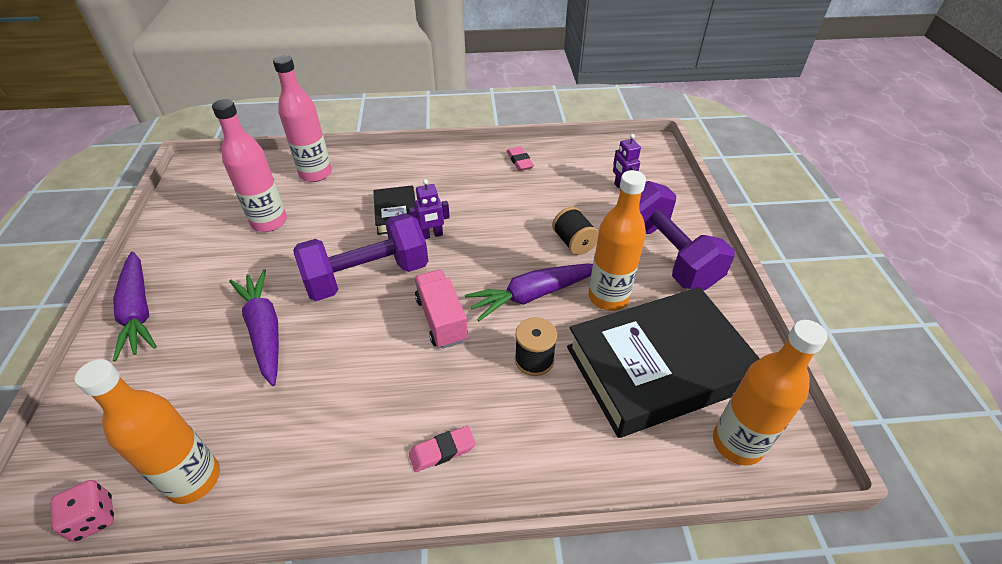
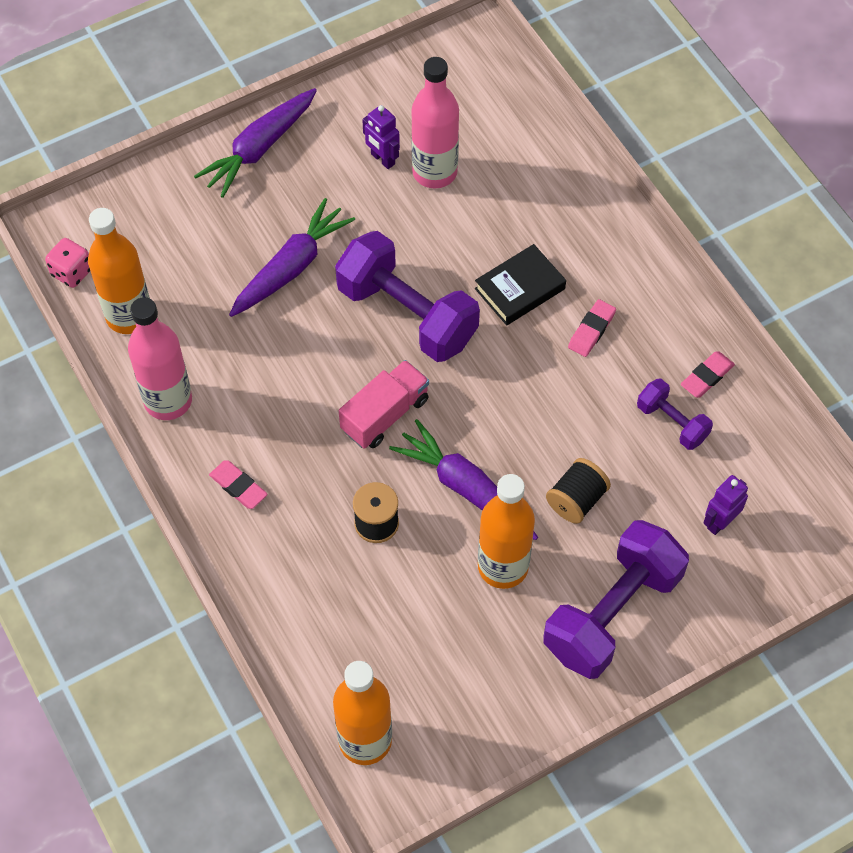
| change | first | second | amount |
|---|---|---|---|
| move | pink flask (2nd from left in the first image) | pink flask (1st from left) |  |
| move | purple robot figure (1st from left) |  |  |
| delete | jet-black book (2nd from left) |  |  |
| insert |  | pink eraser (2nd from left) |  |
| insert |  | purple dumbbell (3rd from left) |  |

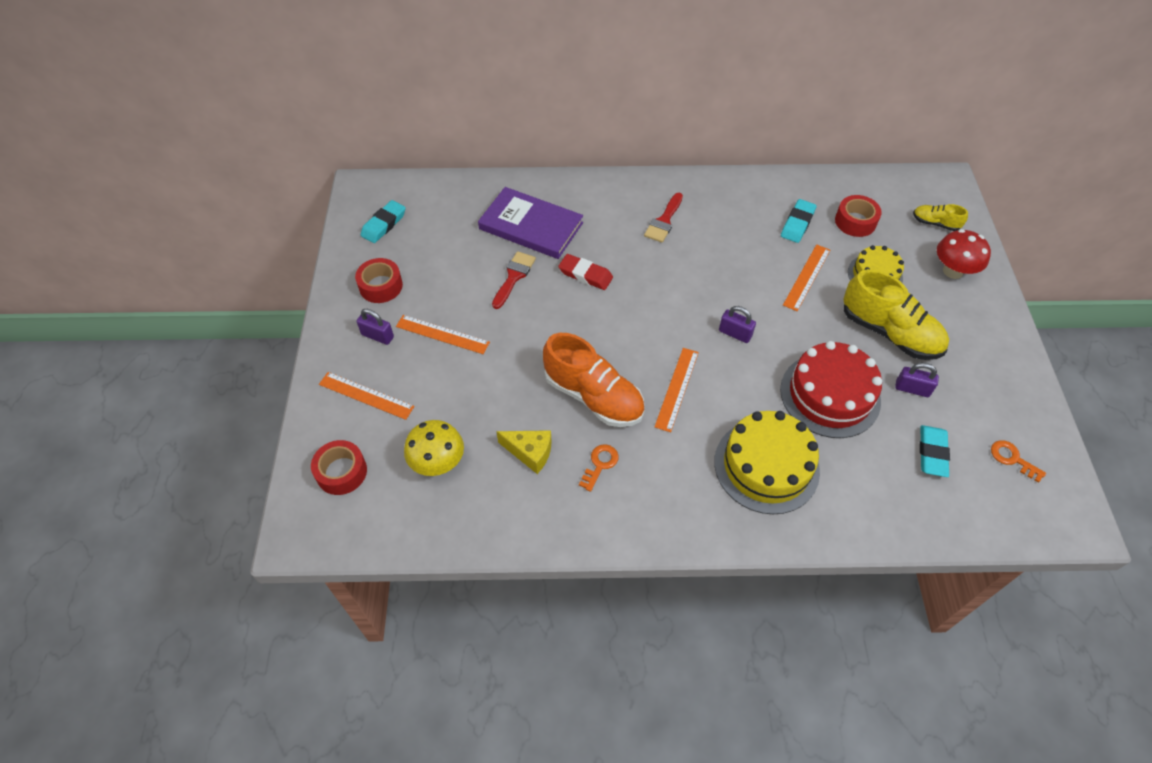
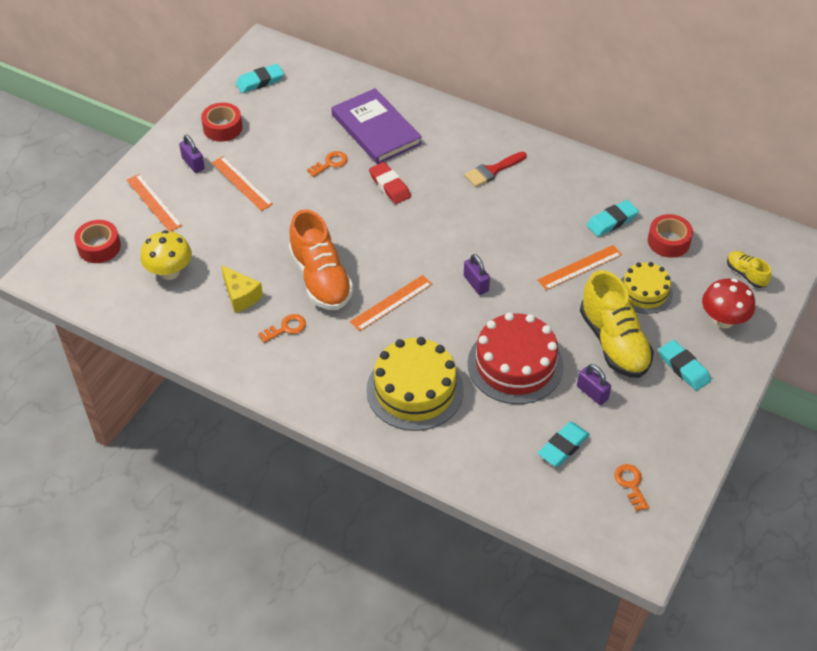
| change | first | second | amount |
|---|---|---|---|
| replace | red paint brush (1st from left) | bright orange key (2nd from left) |  |
| insert |  | aqua eraser (4th from left) |  |

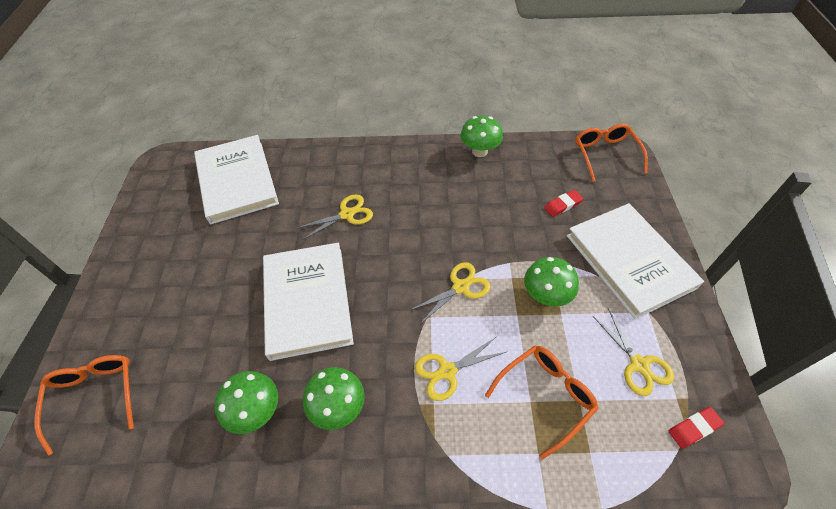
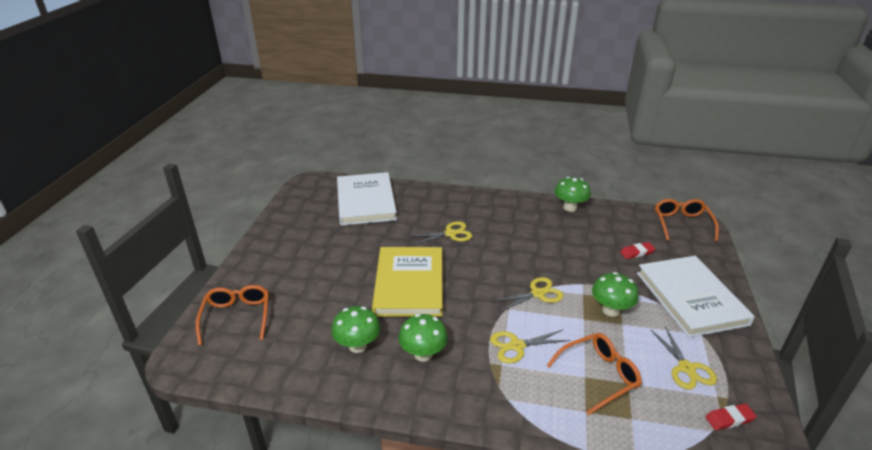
| change | first | second | amount |
|---|---|---|---|
| recolor | snow-white book (2nd from left) | bright yellow book |  |

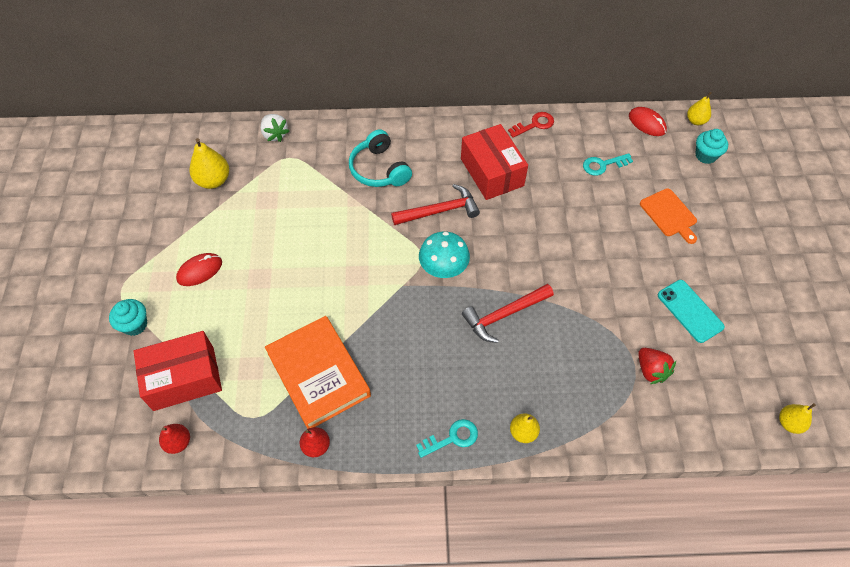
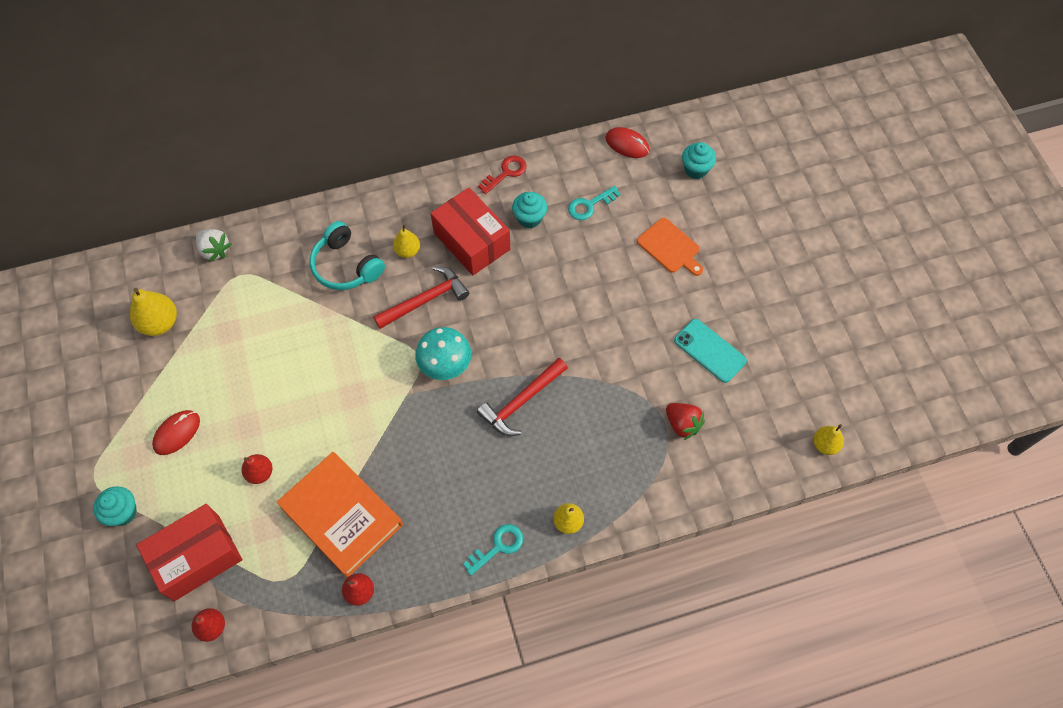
| change | first | second | amount |
|---|---|---|---|
| move | bright yellow toy pear (3rd from left in the first image) | bright yellow toy pear (2nd from left) |  |
| insert |  | red toy pear (2nd from left) |  |
| insert |  | aqua muffin (2nd from left) |  |

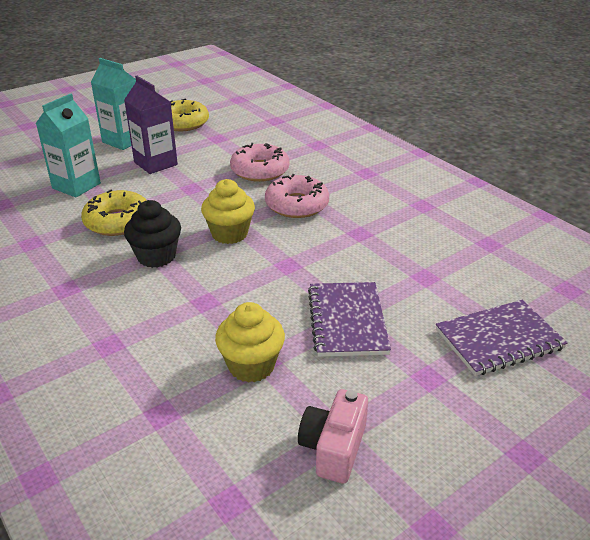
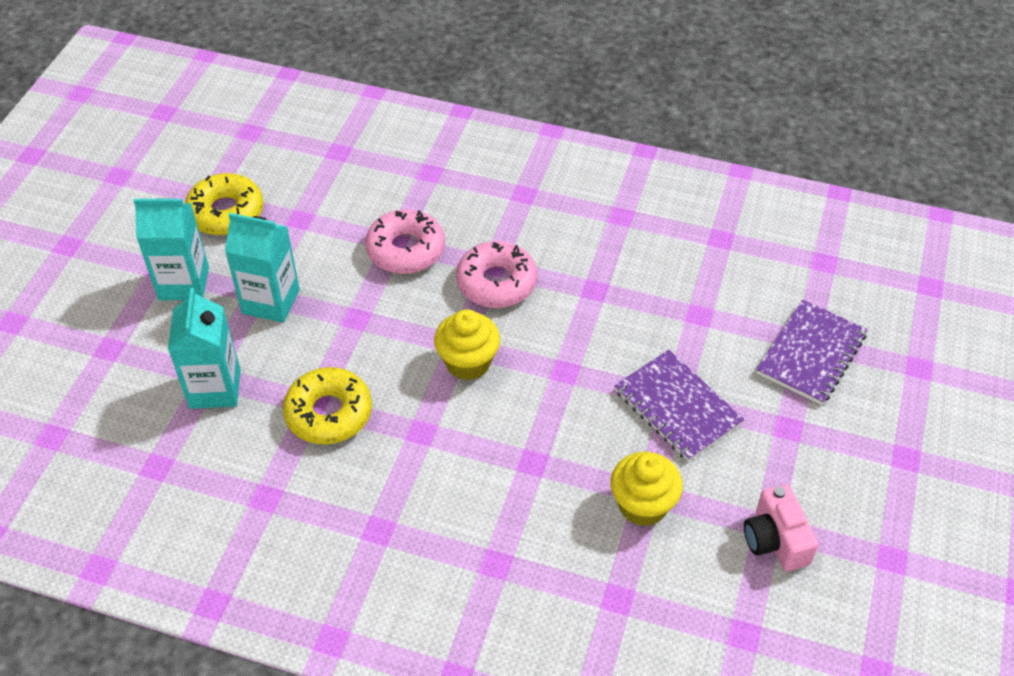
| change | first | second | amount |
|---|---|---|---|
| recolor | purple juice carton | aqua juice carton (3rd from left) |  |
| delete | jet-black muffin |  |  |

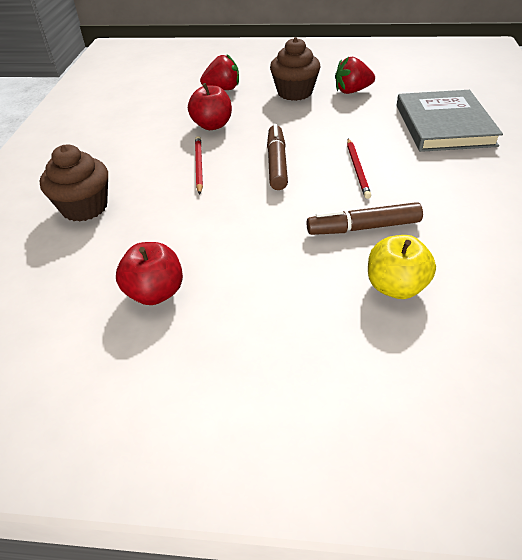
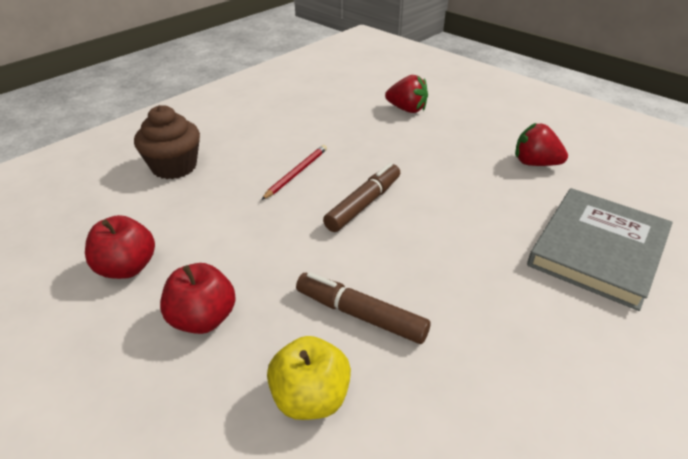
| change | first | second | amount |
|---|---|---|---|
| move | red apple fruit (2nd from left) |  |  |
| delete | dark brown muffin (2nd from left) |  |  |
| delete | red pencil (2nd from left) |  |  |

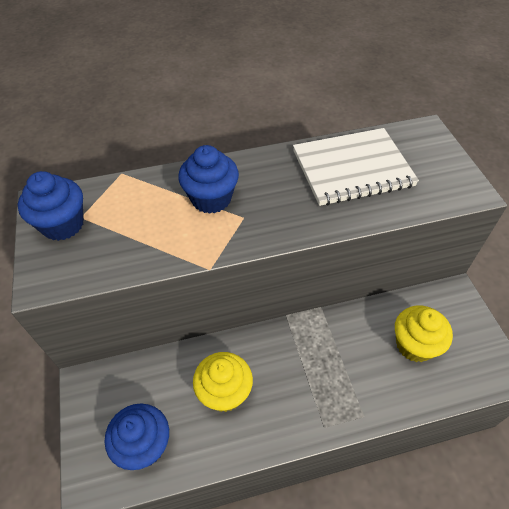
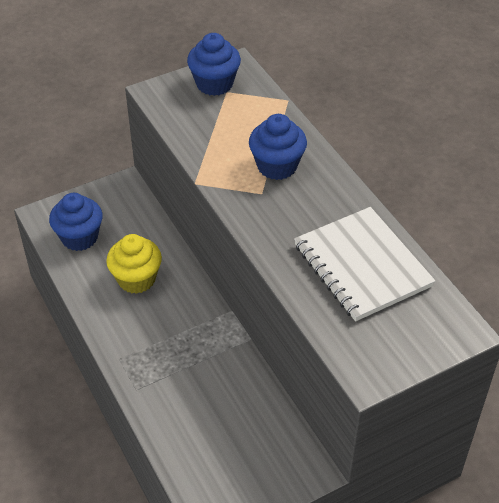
| change | first | second | amount |
|---|---|---|---|
| delete | bright yellow muffin (2nd from left) |  |  |

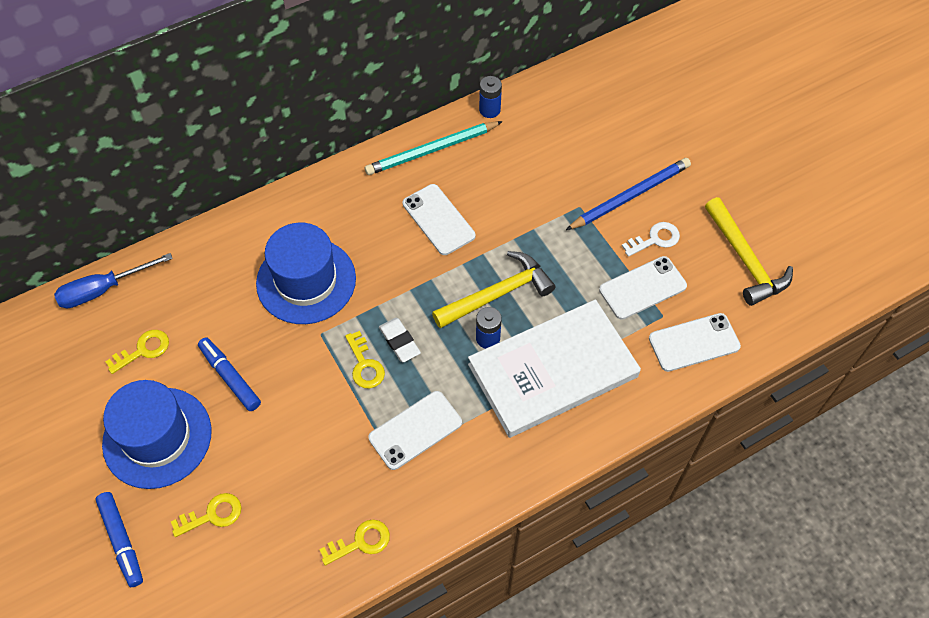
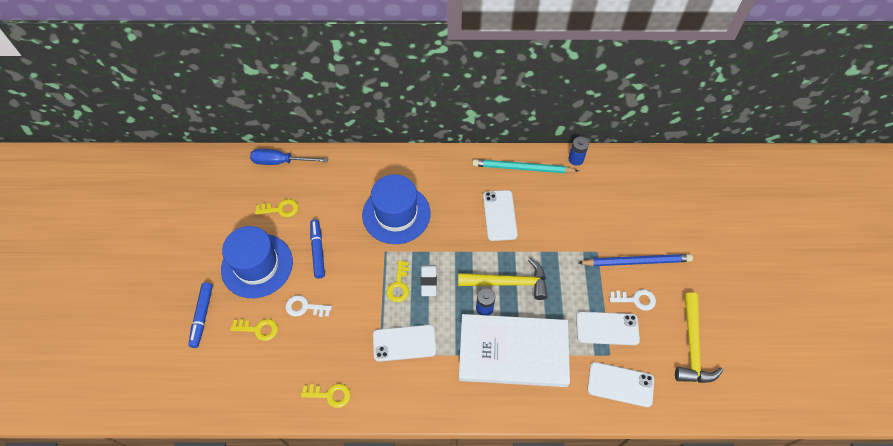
| change | first | second | amount |
|---|---|---|---|
| insert |  | snow-white key (1st from left) |  |

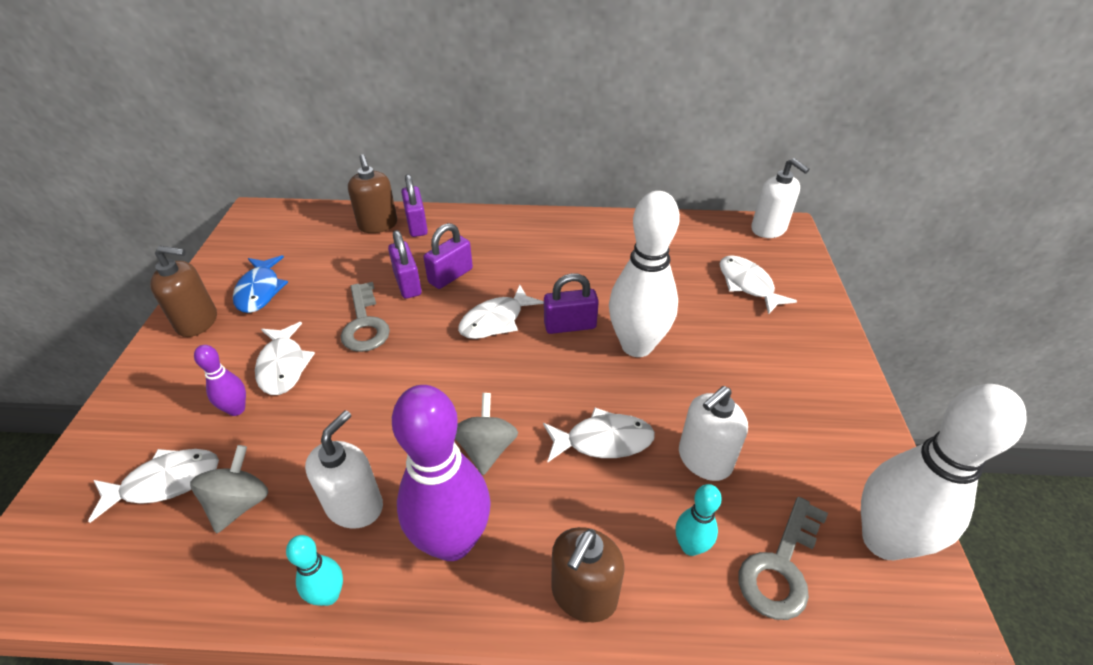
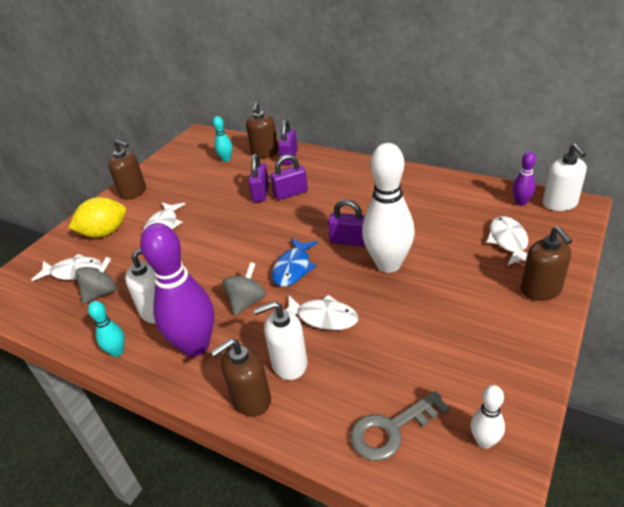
| change | first | second | amount |
|---|---|---|---|
| move | purple bowling pin (1st from left in the first image) | purple bowling pin (2nd from left) |  |
| move | royal blue fish |  |  |
| delete | ash-grey key (1st from left) |  |  |
| delete | snow-white fish (3rd from left) |  |  |
| move | aqua bowling pin (2nd from left) |  |  |
| move | snow-white pump bottle (2nd from left) |  |  |
| resize | snow-white bowling pin (2nd from left) |  | x0.47 |
| insert |  | bright yellow citrus fruit |  |
| insert |  | dark brown pump bottle (4th from left) |  |

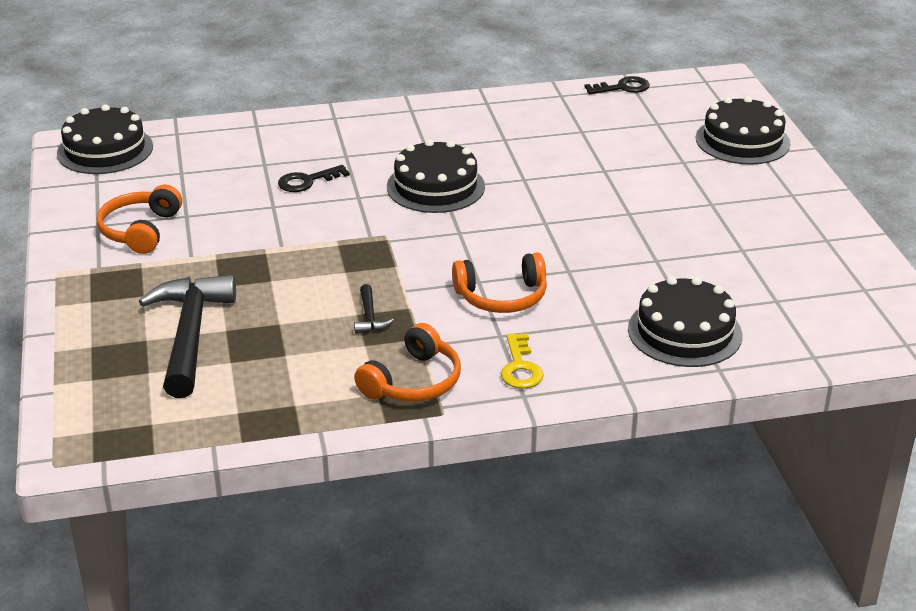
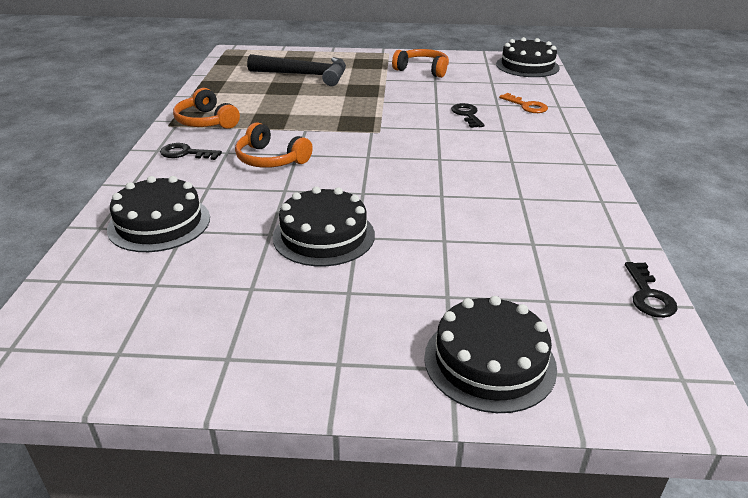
| change | first | second | amount |
|---|---|---|---|
| delete | jet-black hammer (2nd from left) |  |  |
| move | jet-black gateau (2nd from left) |  |  |
| rotate | bright orange headset (3rd from left in the first image) | bright orange headset (2nd from left) | 60 degrees counterclockwise |
| recolor | bright yellow key | jet-black key (1st from left) |  |
| insert |  | bright orange key |  |

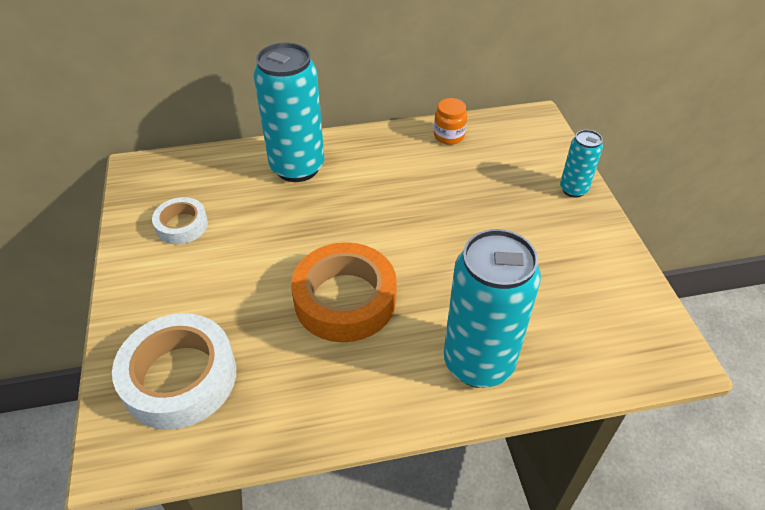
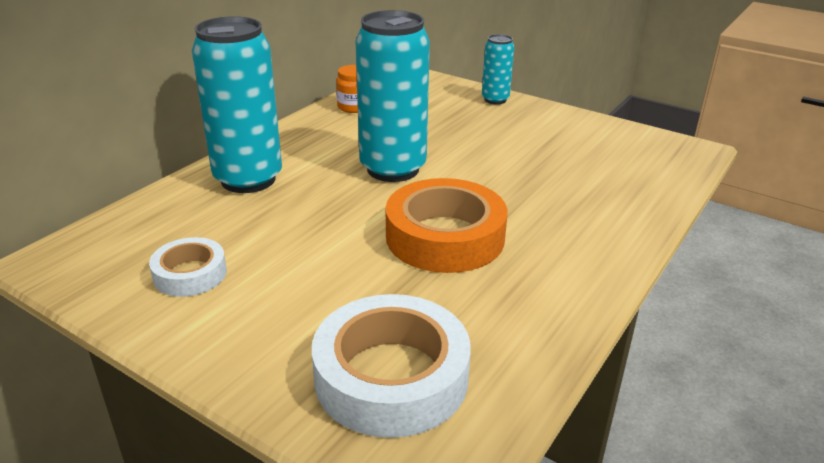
| change | first | second | amount |
|---|---|---|---|
| move | aqua soda can (2nd from left) |  |  |

